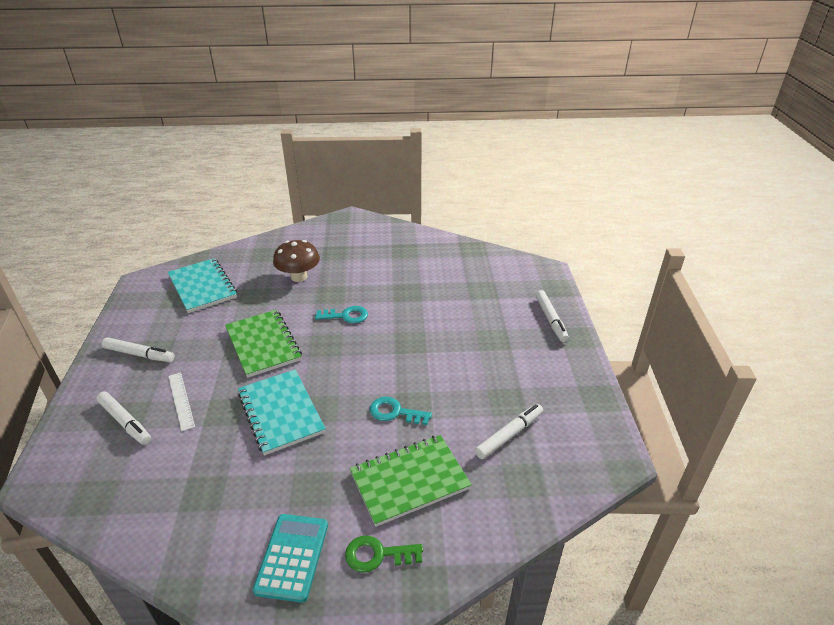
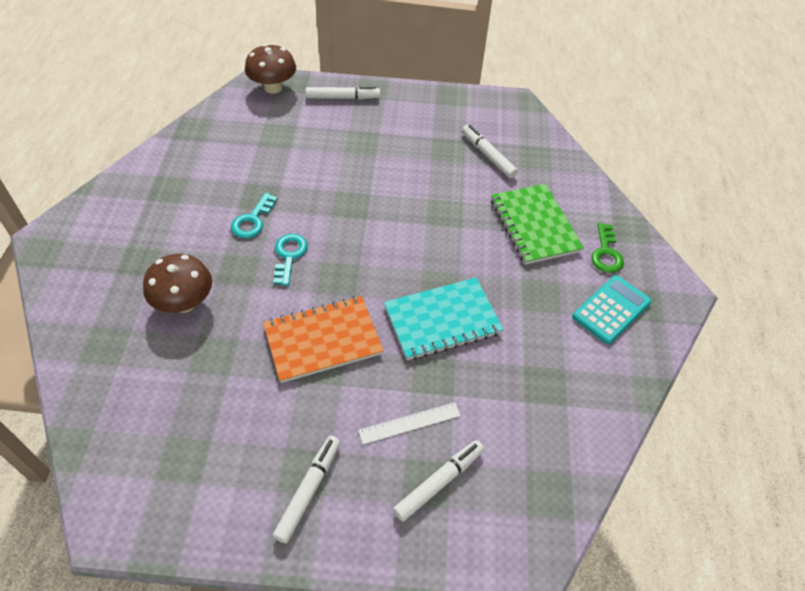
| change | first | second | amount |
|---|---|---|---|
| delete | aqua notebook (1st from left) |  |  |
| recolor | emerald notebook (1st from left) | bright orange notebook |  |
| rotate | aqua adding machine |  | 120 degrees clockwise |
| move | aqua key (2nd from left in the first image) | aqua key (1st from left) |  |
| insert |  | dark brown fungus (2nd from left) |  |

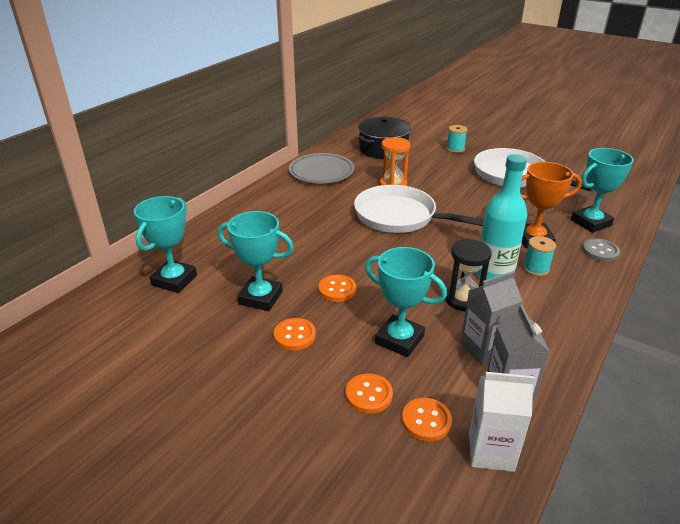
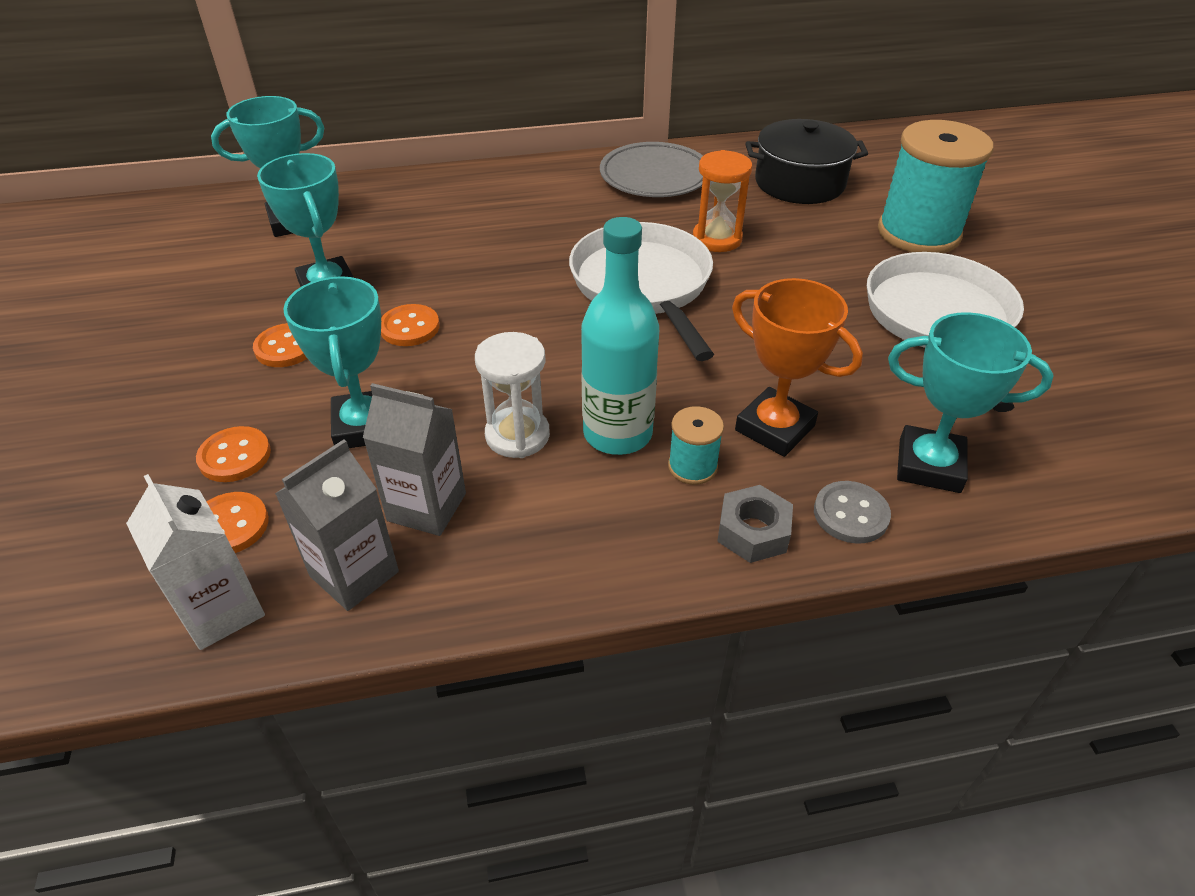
| change | first | second | amount |
|---|---|---|---|
| recolor | jet-black hourglass | snow-white hourglass |  |
| resize | aqua spool (1st from left in the first image) | aqua spool (2nd from left) | x2.23 |
| insert |  | ash-grey hexagon nut |  |

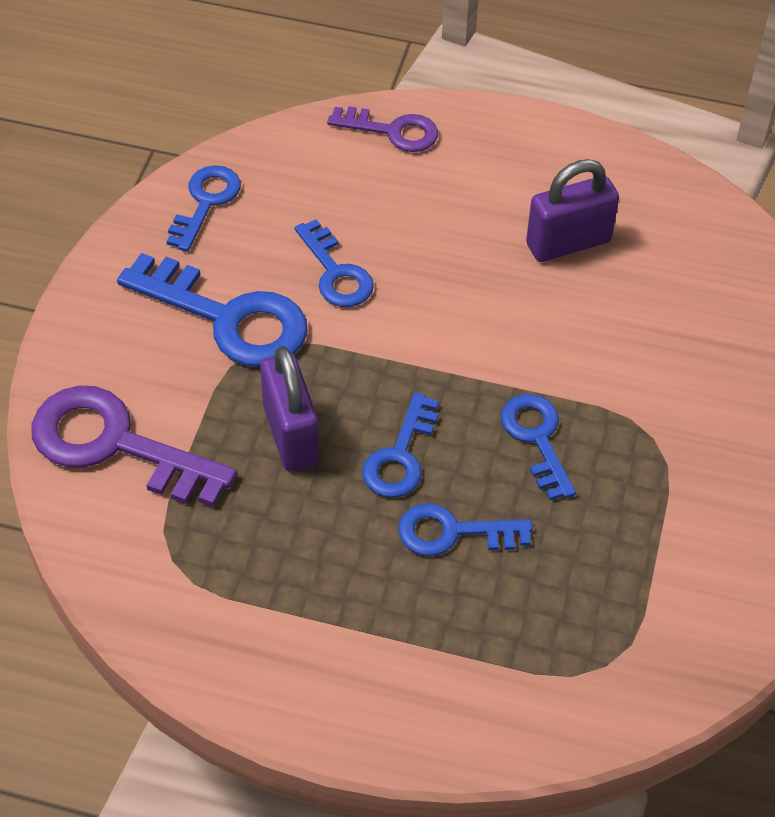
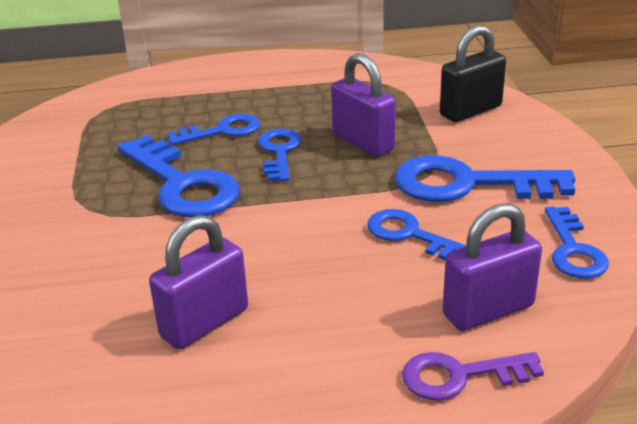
| change | first | second | amount |
|---|---|---|---|
| replace | purple key (1st from left) | jet-black padlock |  |
| resize | royal blue key (6th from left in the first image) | royal blue key (1st from left) | x1.68 |
| insert |  | purple padlock (3rd from left) |  |

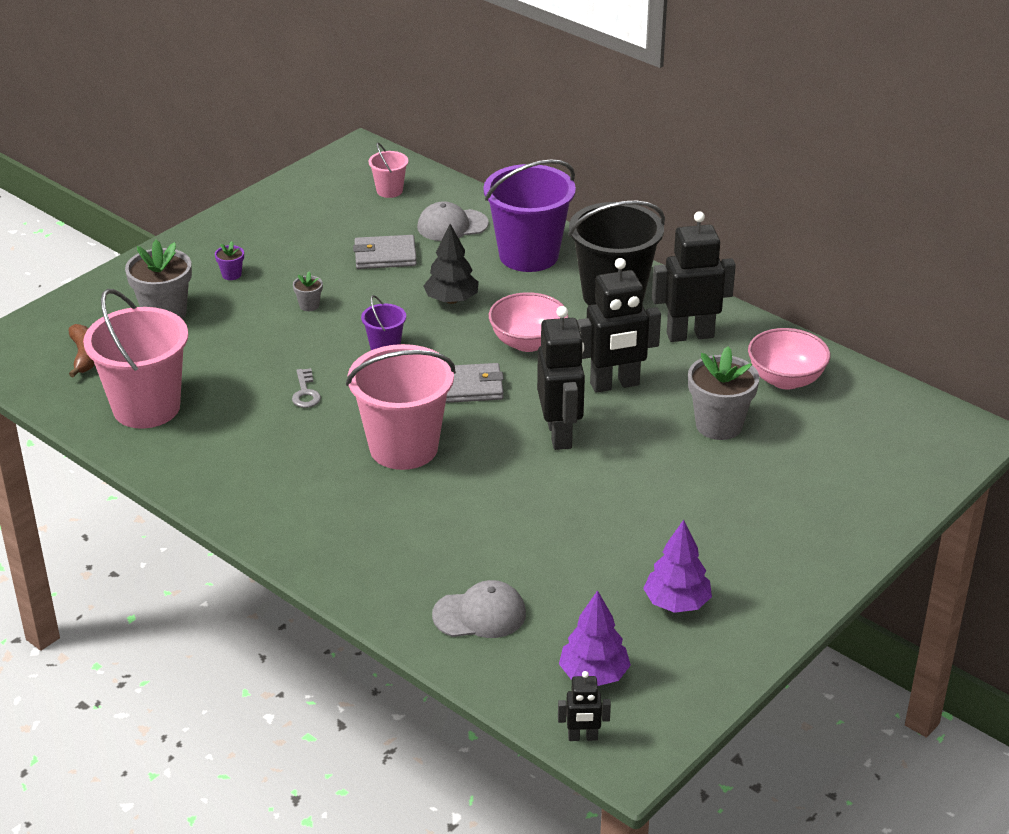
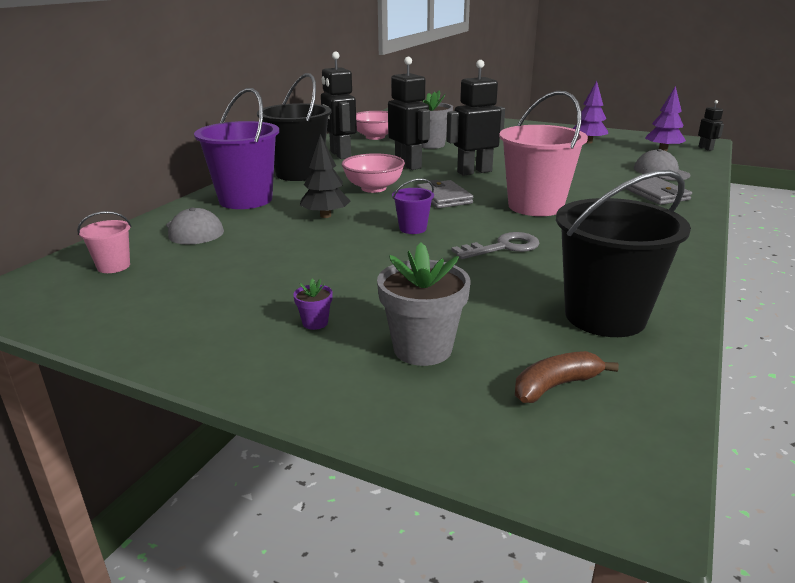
| change | first | second | amount |
|---|---|---|---|
| recolor | pink bucket (1st from left) | jet-black bucket (2nd from left) |  |
| resize | ash-grey key |  | x1.53 |
| delete | ash-grey potted plant (2nd from left) |  |  |
| move | ash-grey billfold (1st from left in the first image) | ash-grey billfold (2nd from left) |  |

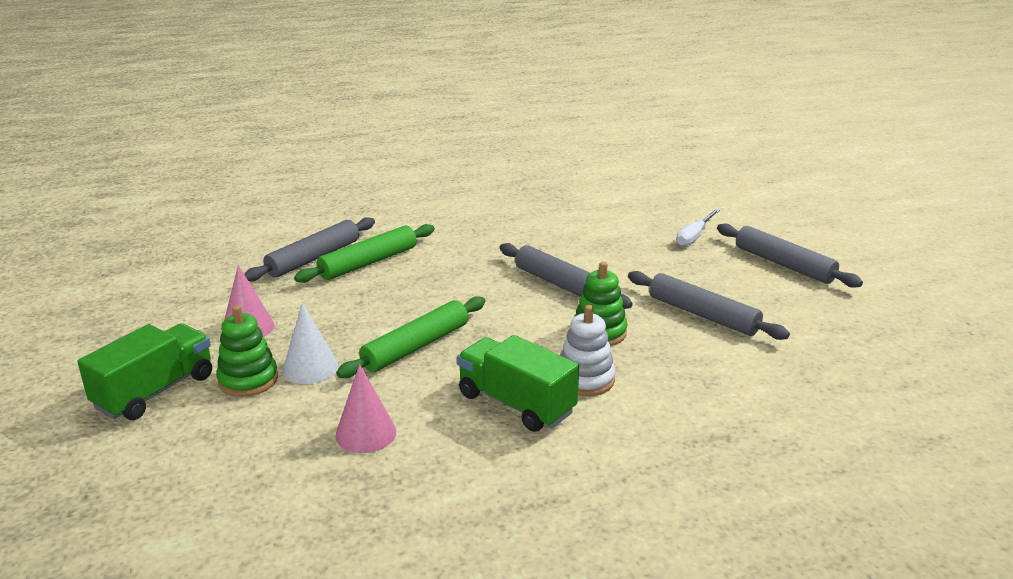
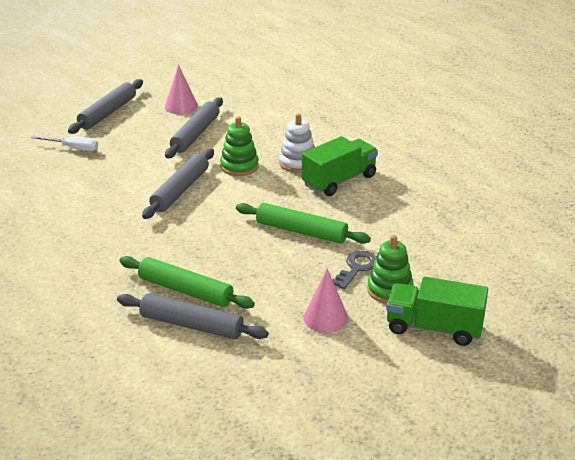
| change | first | second | amount |
|---|---|---|---|
| replace | snow-white cone shape | ash-grey key |  |
| move | pink cone shape (2nd from left in the first image) | pink cone shape (1st from left) |  |
| rotate | emerald toy truck (2nd from left in the first image) | emerald toy truck (1st from left) | 150 degrees counterclockwise |

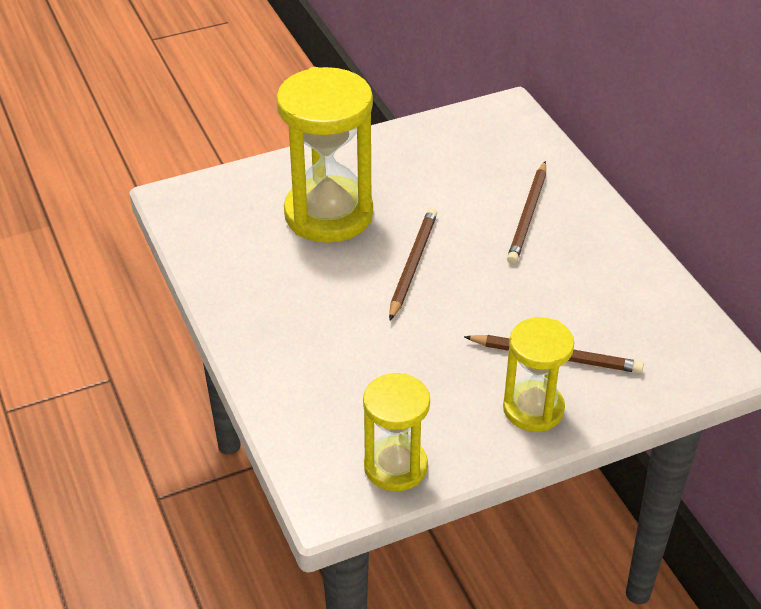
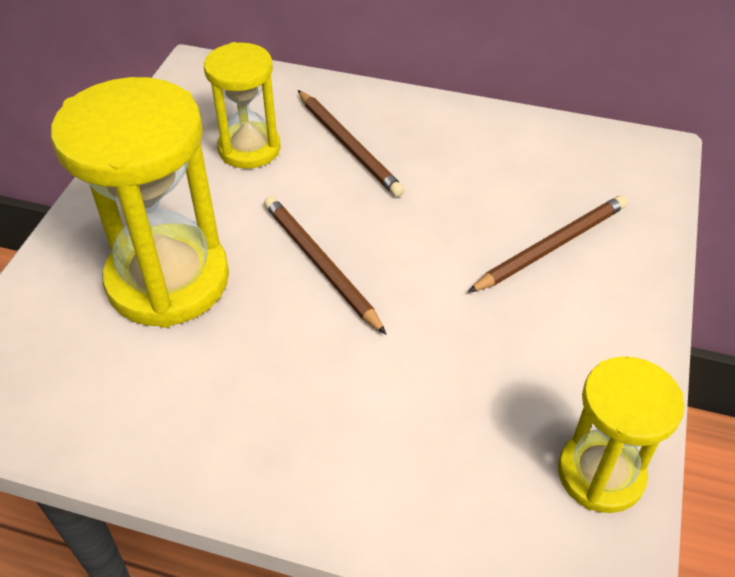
| change | first | second | amount |
|---|---|---|---|
| move | bright yellow hourglass (3rd from left in the first image) | bright yellow hourglass (2nd from left) |  |

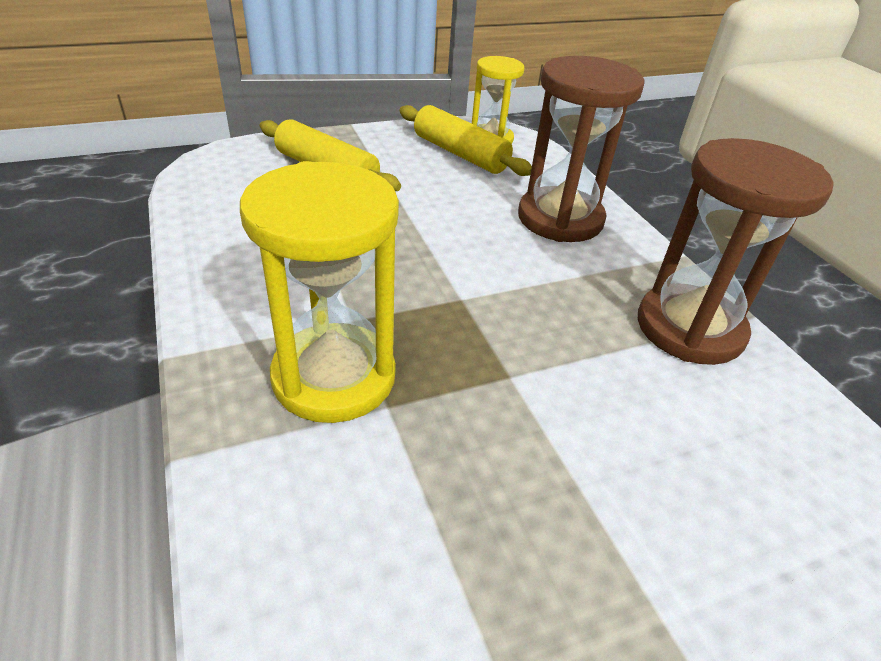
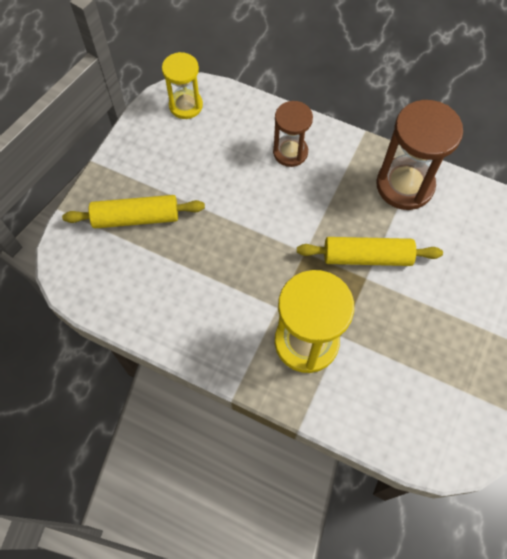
| change | first | second | amount |
|---|---|---|---|
| move | bright yellow pastry roller (2nd from left) |  |  |
| resize | dark brown hourglass (1st from left) |  | x0.62 |

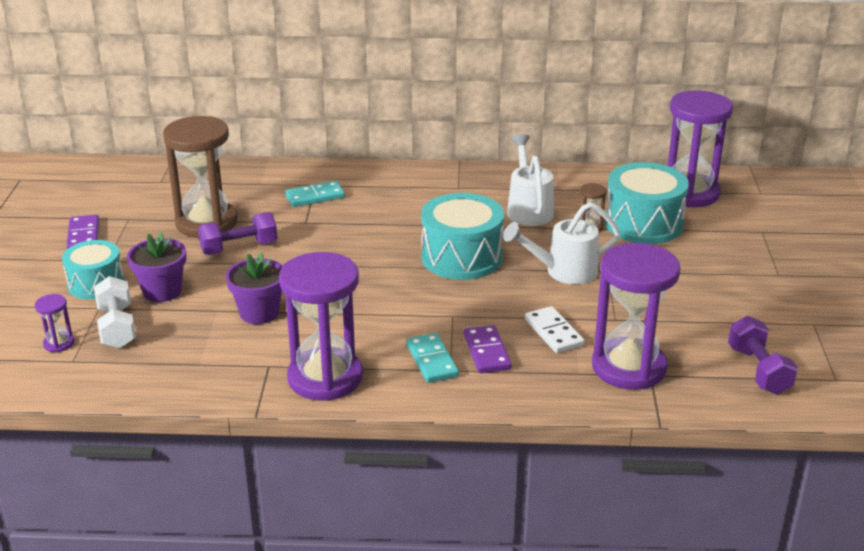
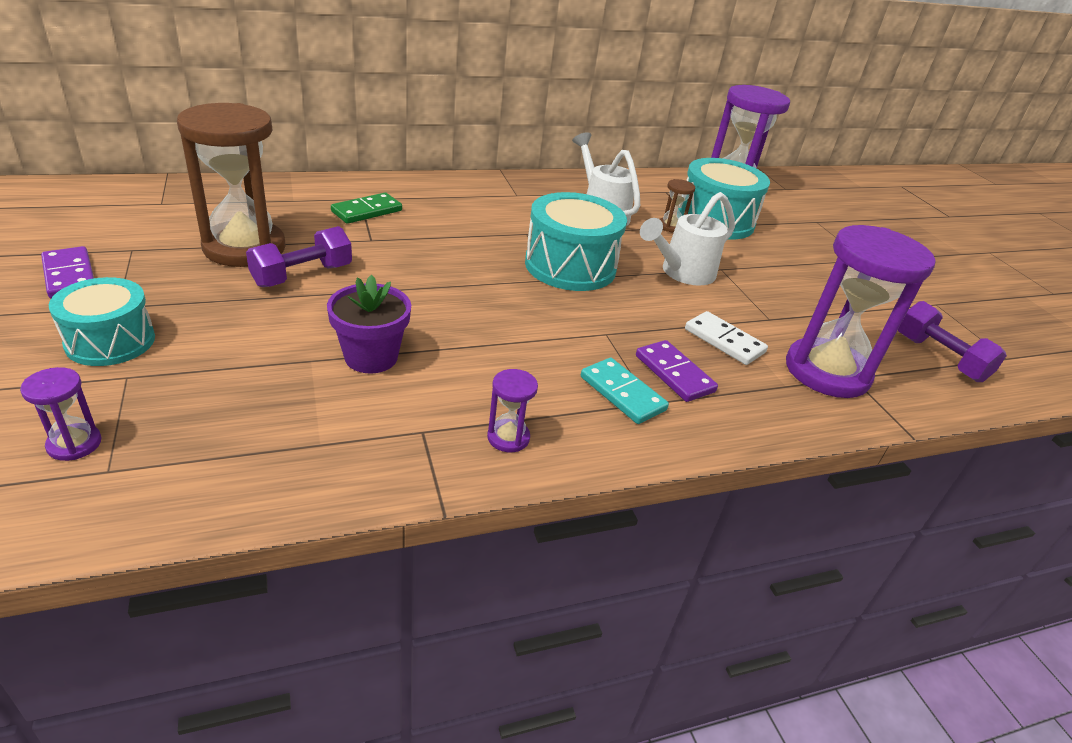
| change | first | second | amount |
|---|---|---|---|
| delete | snow-white dumbbell |  |  |
| delete | purple potted plant (1st from left) |  |  |
| resize | purple hourglass (2nd from left) |  | x0.42 |
| recolor | aqua domino tile (1st from left) | emerald domino tile |  |

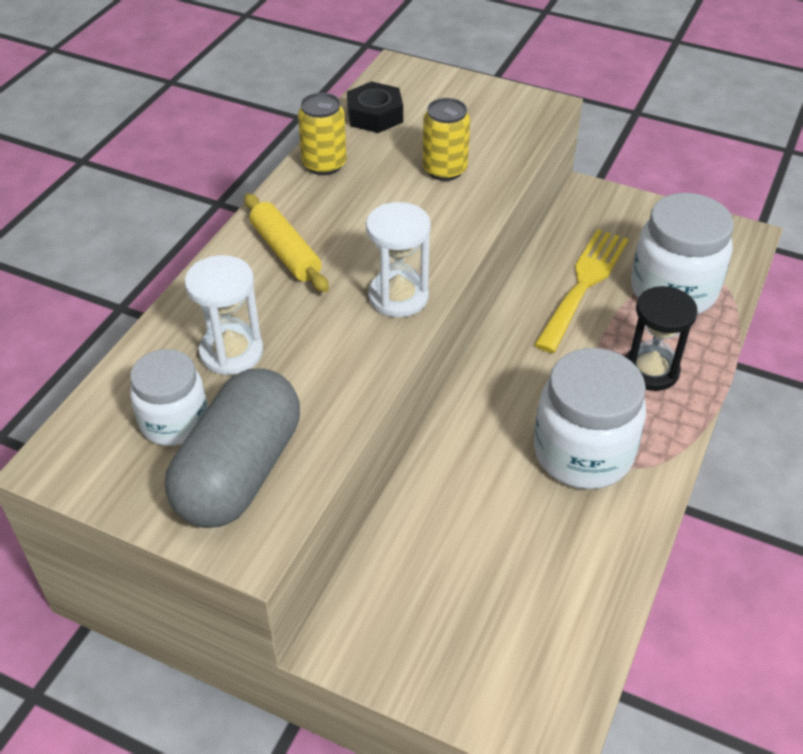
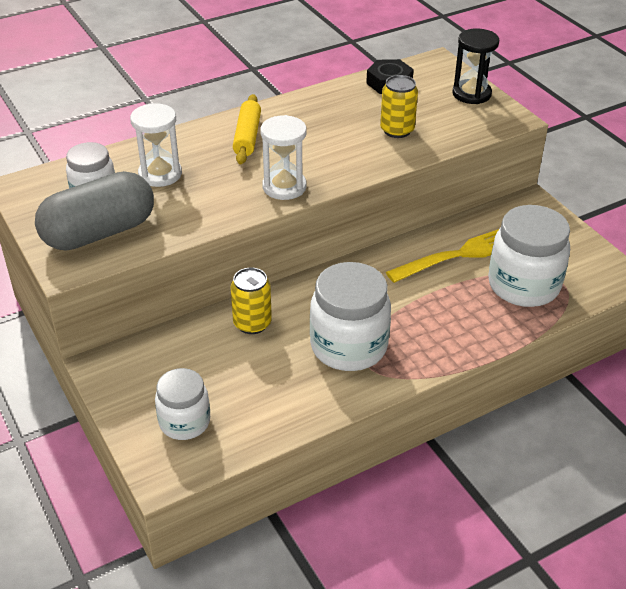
| change | first | second | amount |
|---|---|---|---|
| move | bright yellow soda can (1st from left) |  |  |
| move | jet-black hourglass |  |  |
| insert |  | snow-white preserve jar (2nd from left) |  |

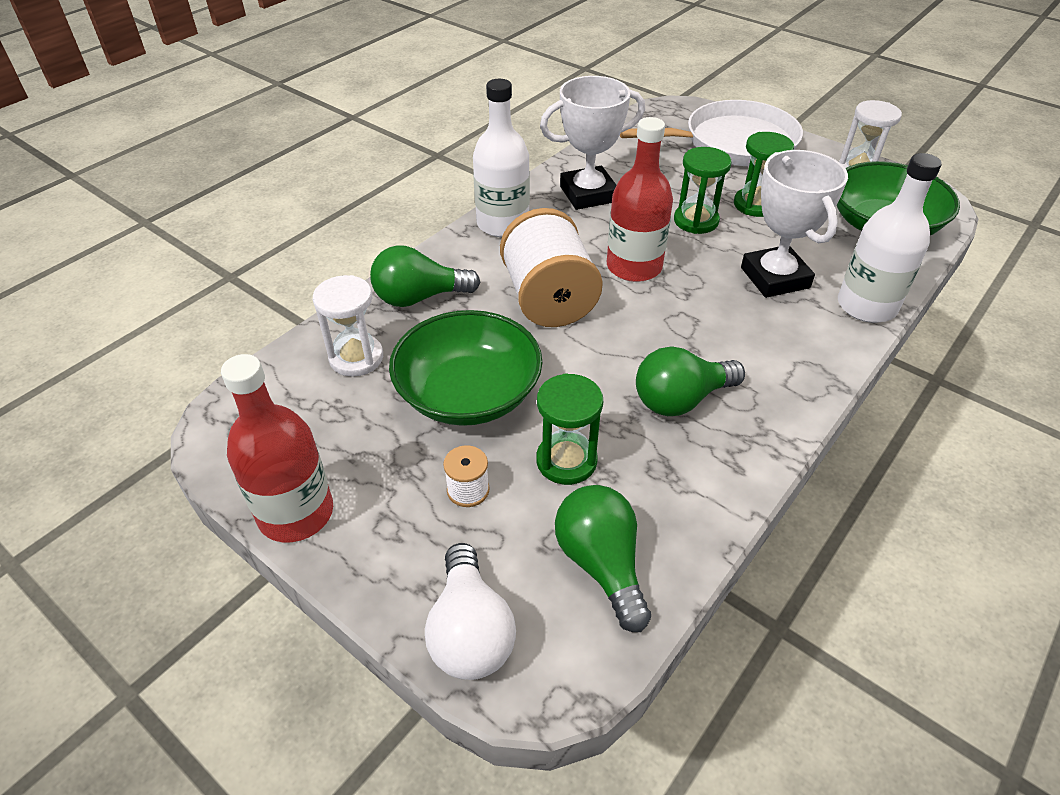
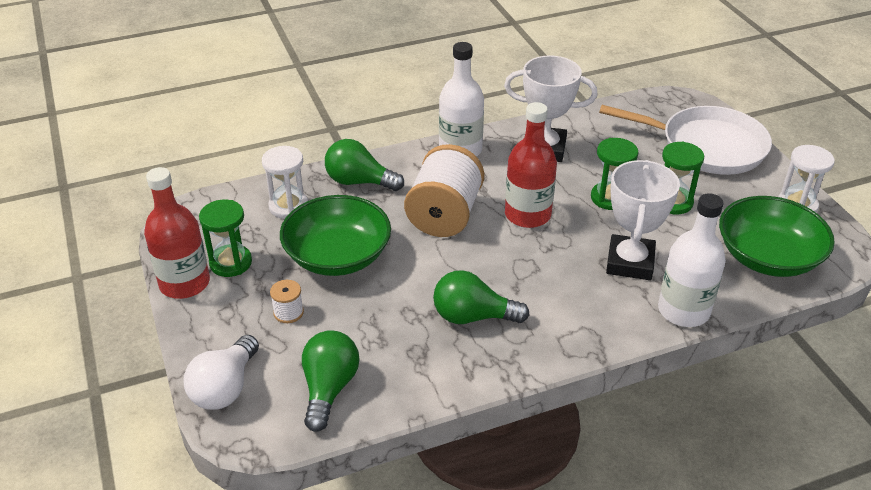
| change | first | second | amount |
|---|---|---|---|
| move | emerald hourglass (1st from left) |  |  |

